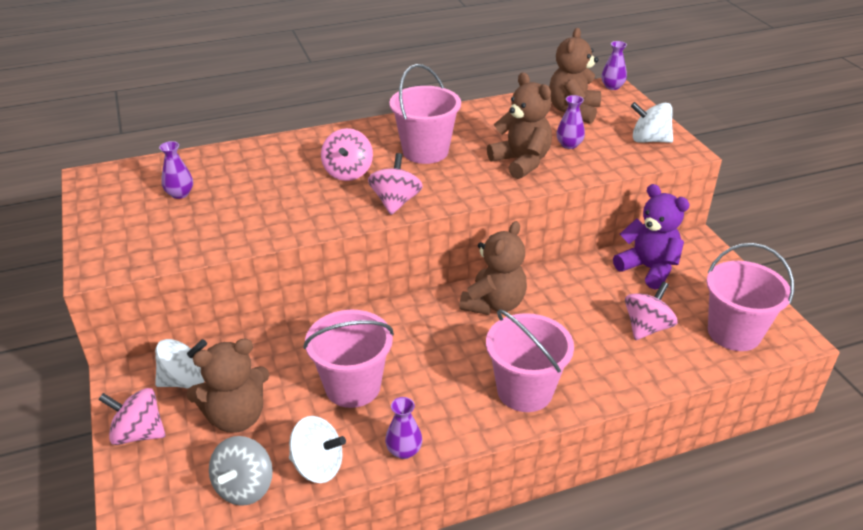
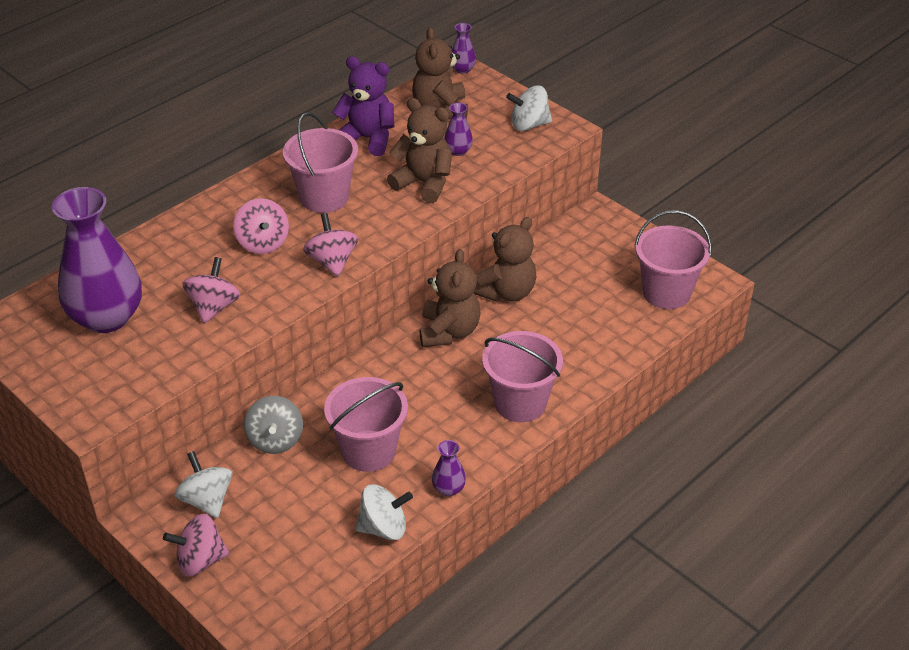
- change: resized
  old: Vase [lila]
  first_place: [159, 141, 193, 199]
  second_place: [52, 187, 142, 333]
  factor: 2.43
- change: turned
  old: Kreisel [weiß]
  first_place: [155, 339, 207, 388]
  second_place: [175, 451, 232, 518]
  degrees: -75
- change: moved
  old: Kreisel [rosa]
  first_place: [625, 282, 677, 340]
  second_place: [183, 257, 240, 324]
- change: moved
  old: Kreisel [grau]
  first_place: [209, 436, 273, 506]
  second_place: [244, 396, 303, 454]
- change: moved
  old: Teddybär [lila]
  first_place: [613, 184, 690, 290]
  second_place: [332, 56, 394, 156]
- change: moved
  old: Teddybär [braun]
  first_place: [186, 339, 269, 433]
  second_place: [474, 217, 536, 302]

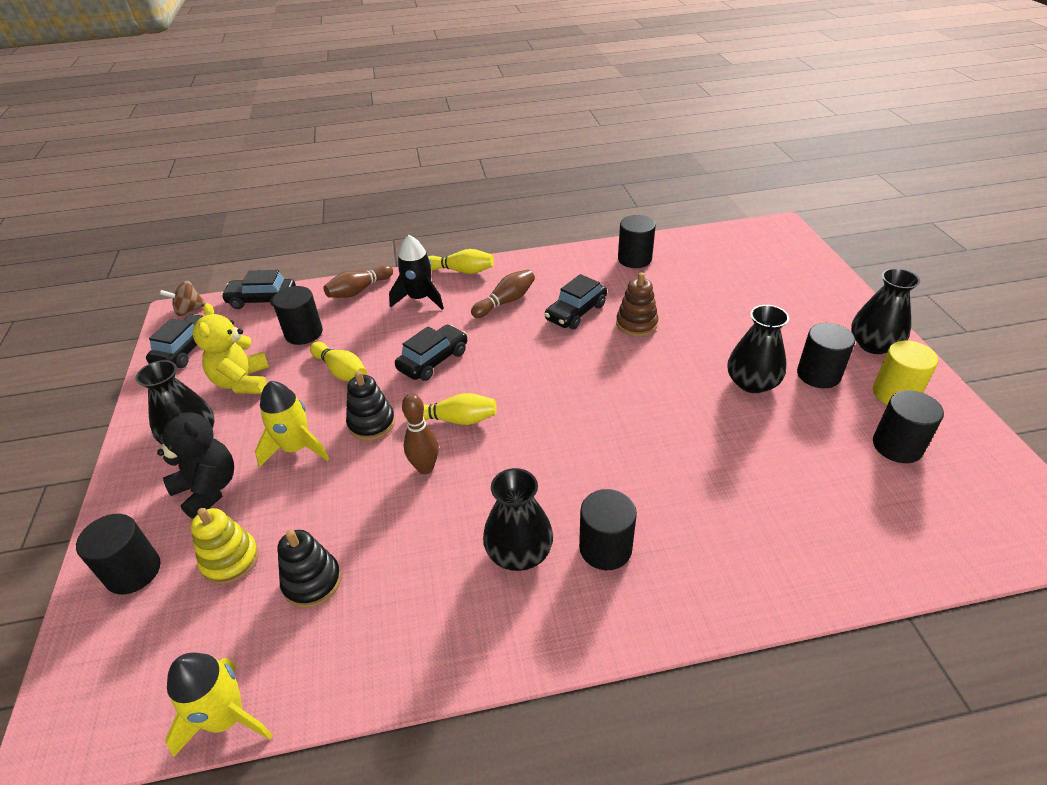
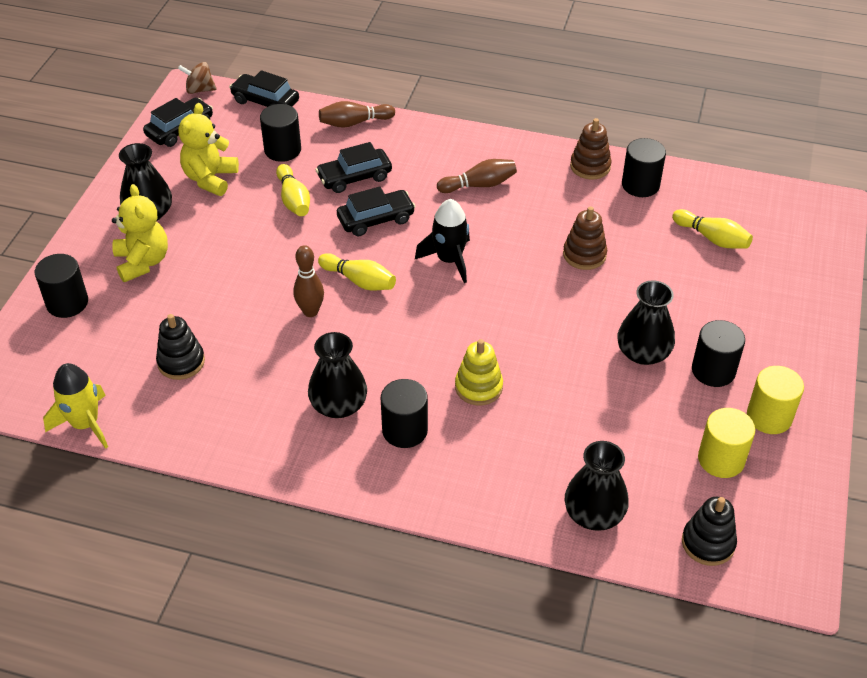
- change: recoloured
  old: Teddybär [schwarz]
  new: Teddybär [gelb]
  first_place: [157, 403, 234, 519]
  second_place: [112, 184, 168, 282]
- change: moved
  old: Auto [schwarz]
  first_place: [544, 274, 607, 329]
  second_place: [315, 142, 392, 193]
- change: moved
  old: Rakete [schwarz]
  first_place: [389, 235, 444, 310]
  second_place: [415, 199, 470, 283]
- change: moved
  old: Stapelspielzeug [gelb]
  first_place: [191, 508, 259, 584]
  second_place: [455, 339, 503, 405]
- change: moved
  old: Vase [schwarz]
  first_place: [851, 268, 920, 354]
  second_place: [565, 441, 629, 531]
- change: added
  new: Stapelspielzeug [braun]
  second_place: [570, 118, 612, 180]
- change: moved
  old: Bowlingkegel [gelb]
  first_place: [428, 249, 494, 274]
  second_place: [672, 209, 753, 249]
- change: moved
  old: Stapelspielzeug [schwarz]
  first_place: [346, 371, 395, 441]
  second_place: [682, 497, 737, 566]
- change: recoloured
  old: Vollzylinder [schwarz]
  new: Vollzylinder [gelb]
  first_place: [873, 390, 944, 463]
  second_place: [698, 408, 755, 478]
- change: removed
  old: Rakete [gelb]
  first_place: [255, 381, 329, 468]

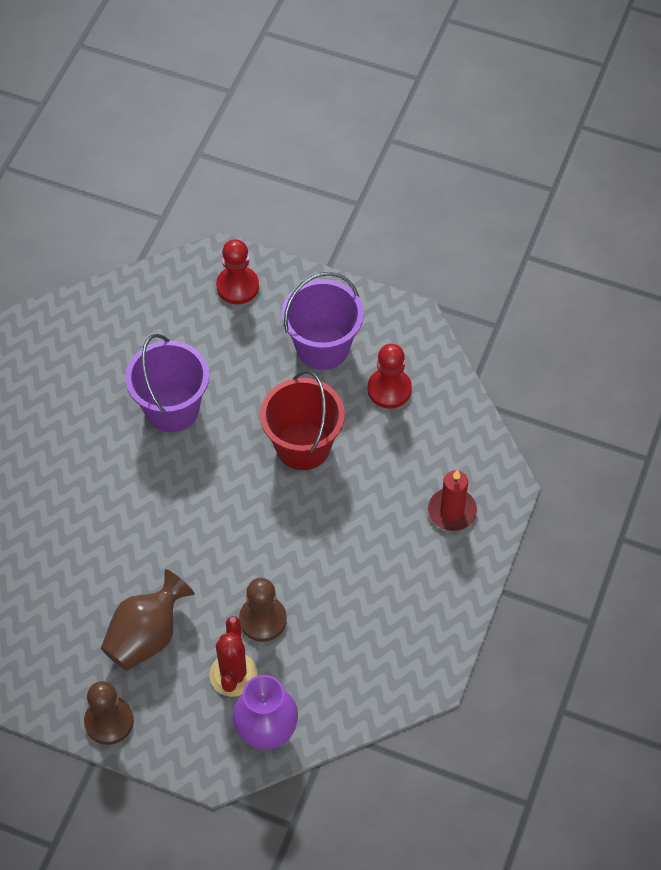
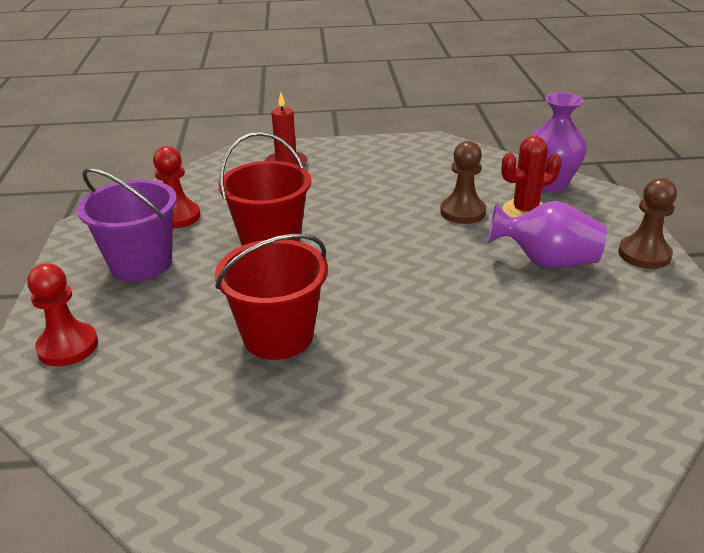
- change: recoloured
  old: Eimer [lila]
  new: Eimer [rot]
  first_place: [125, 334, 209, 432]
  second_place: [215, 234, 328, 360]
- change: recoloured
  old: Vase [braun]
  new: Vase [lila]
  first_place: [101, 569, 195, 670]
  second_place: [488, 201, 607, 269]

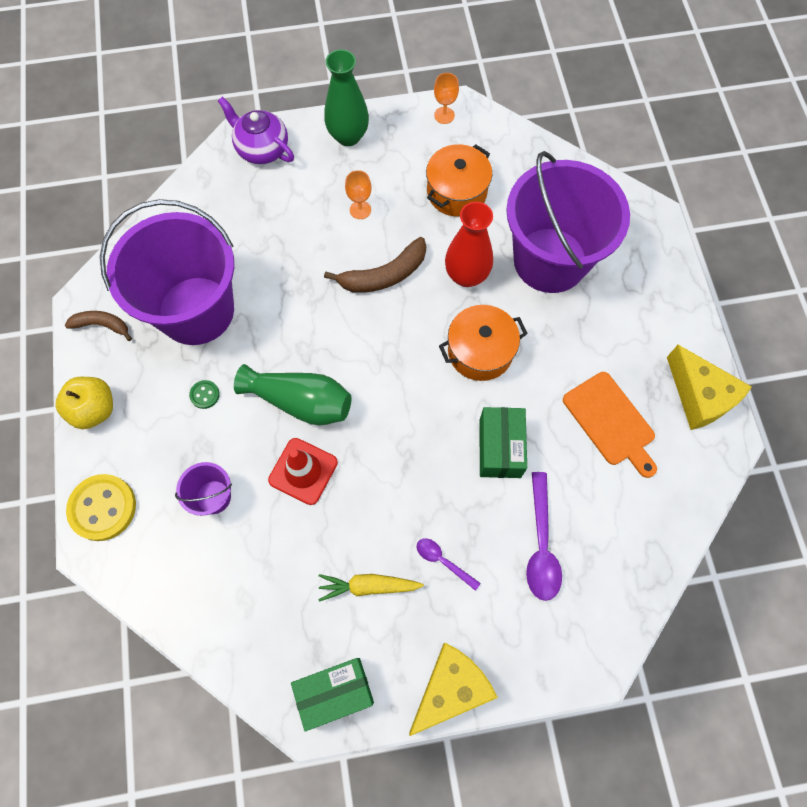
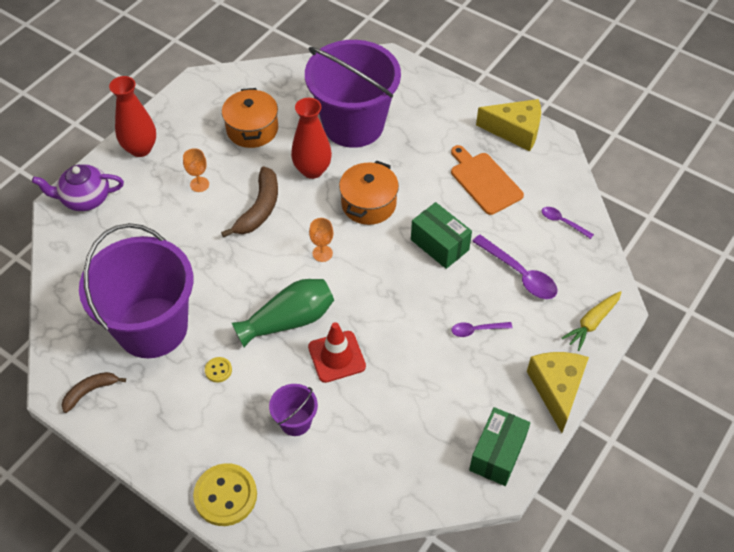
- change: recoloured
  old: Vase [grün]
  new: Vase [rot]
  first_place: [324, 49, 369, 146]
  second_place: [109, 76, 156, 157]
- change: recoloured
  old: Knopf [grün]
  new: Knopf [gelb]
  first_place: [189, 380, 220, 409]
  second_place: [205, 357, 232, 382]
- change: moved
  old: Kelch [orange]
  first_place: [434, 73, 459, 124]
  second_place: [309, 218, 333, 262]
- change: turned
  old: Schneidebrett [orange]
  first_place: [563, 372, 657, 478]
  second_place: [451, 145, 524, 215]
  degrees: -135
- change: added
  new: Löffel [lila]
  second_place: [542, 207, 594, 239]
- change: moved
  old: Karotte [gelb]
  first_place: [319, 574, 424, 602]
  second_place: [562, 291, 622, 351]
- change: removed
  old: Apfel [gelb]
  first_place: [55, 377, 113, 429]

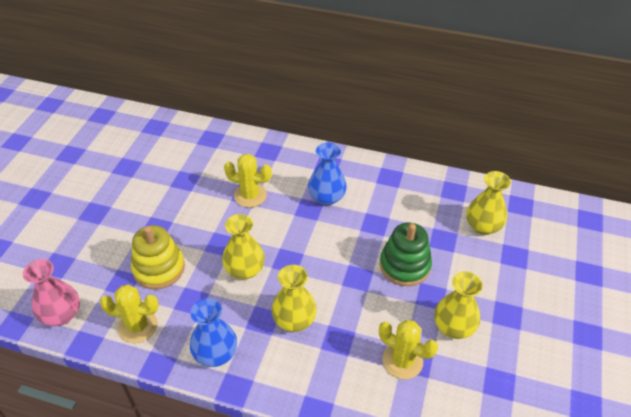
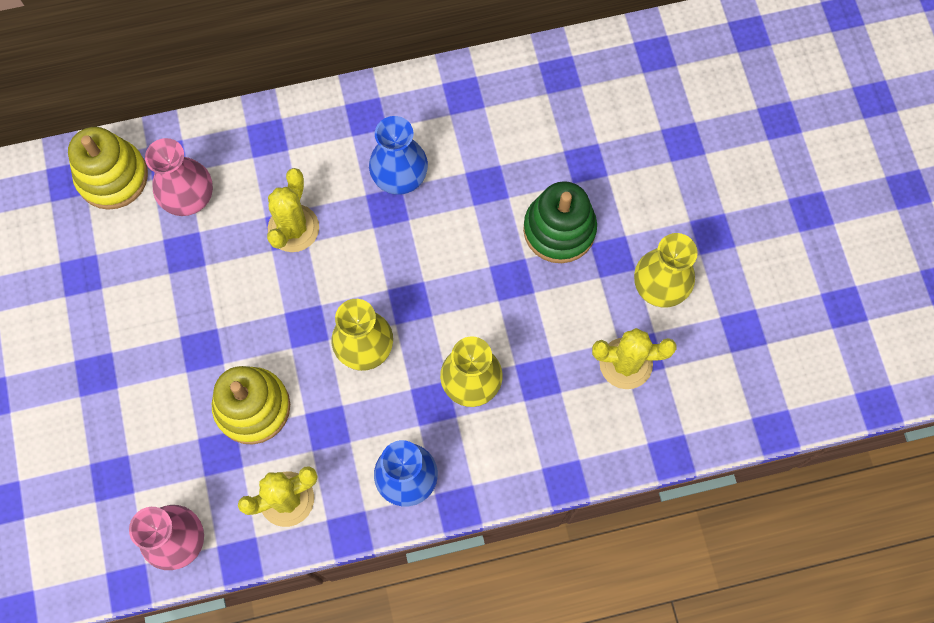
- change: added
  new: Stapelspielzeug [gelb]
  second_place: [68, 127, 148, 210]
- change: added
  new: Vase [rosa]
  second_place: [145, 138, 213, 216]
- change: turned
  old: Kaktus [gelb]
  first_place: [224, 154, 272, 207]
  second_place: [267, 168, 319, 252]
  degrees: -60
- change: removed
  old: Vase [gelb]
  first_place: [466, 171, 511, 235]

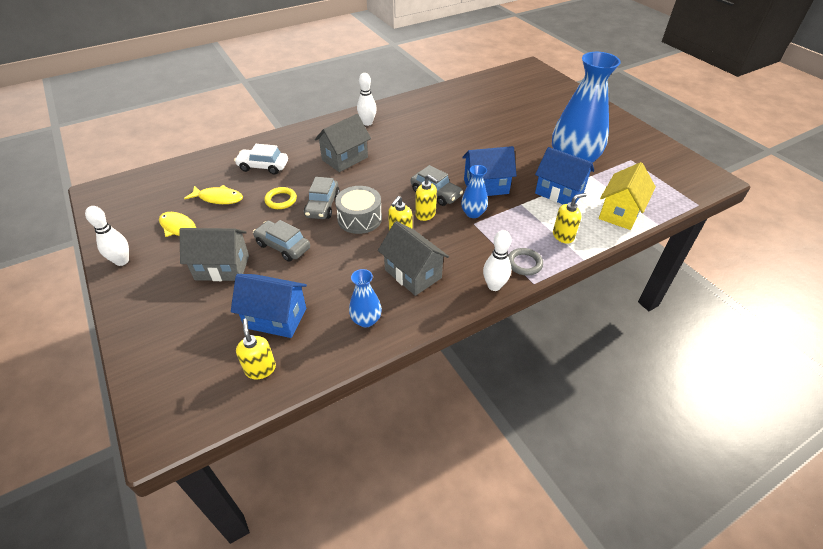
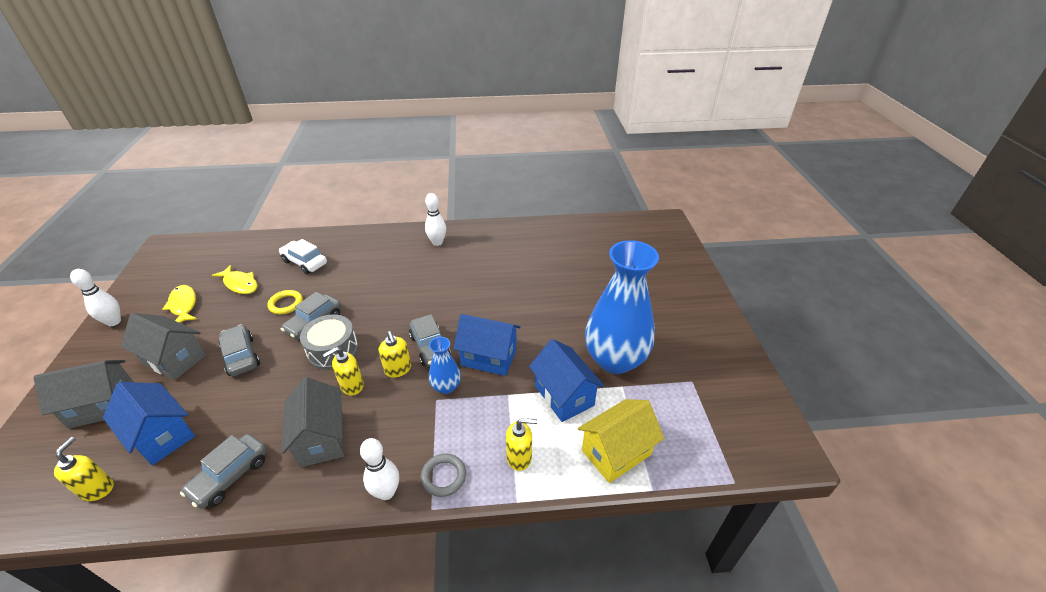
- change: moved
  old: Haus [grau]
  first_place: [315, 114, 371, 172]
  second_place: [33, 360, 134, 429]
- change: replaced
  old: Vase [blau]
  new: Auto [grau]
  first_place: [349, 269, 382, 327]
  second_place: [180, 434, 267, 509]

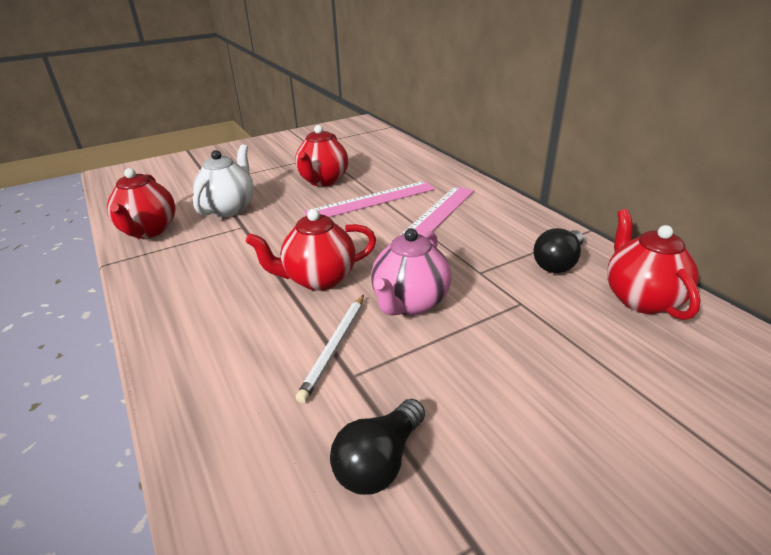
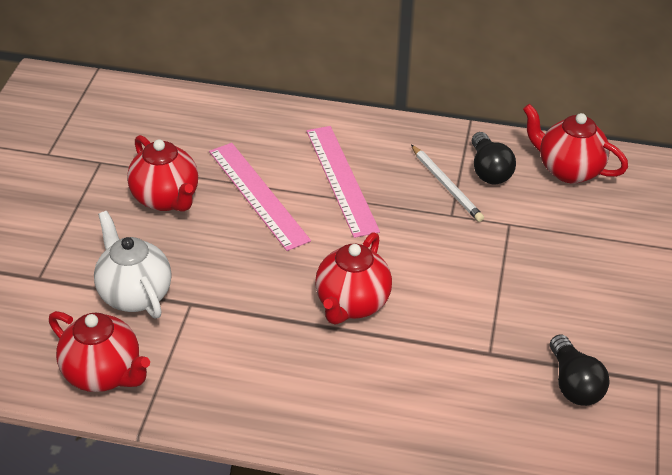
- change: turned
  old: Lineal [rosa]
  first_place: [304, 181, 435, 217]
  second_place: [209, 143, 311, 251]
  degrees: -45
- change: moved
  old: Bleistift [weiß]
  first_place: [296, 295, 364, 403]
  second_place: [411, 145, 484, 222]
- change: removed
  old: Teekanne [rosa]
  first_place: [371, 228, 451, 316]

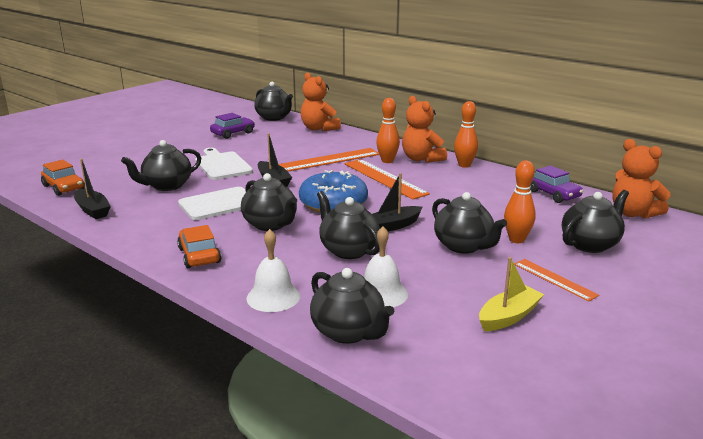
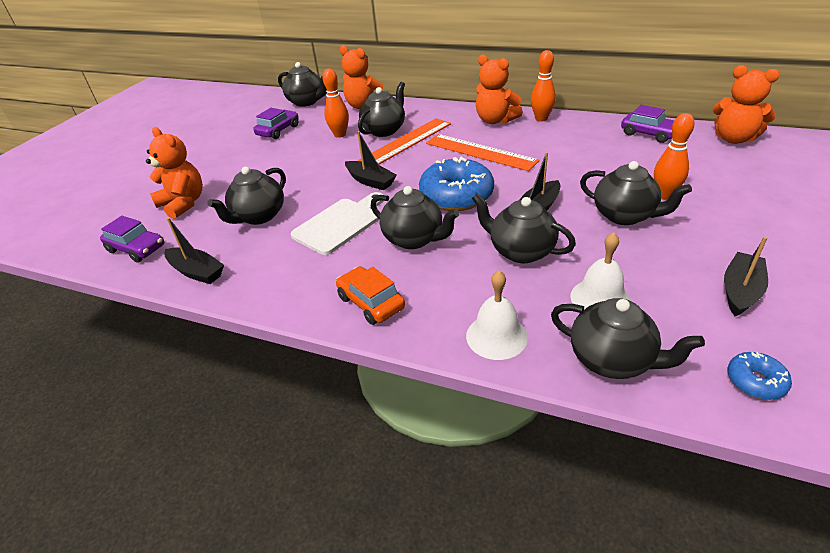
- change: recoloured
  old: Auto [orange]
  new: Auto [lila]
  first_place: [41, 160, 85, 196]
  second_place: [100, 216, 164, 263]
- change: added
  new: Teddybär [orange]
  second_place: [146, 127, 203, 219]
- change: moved
  old: Bowlingkegel [orange]
  first_place: [376, 98, 400, 163]
  second_place: [322, 69, 349, 138]
- change: moved
  old: Teekanne [schwarz]
  first_place: [562, 190, 629, 253]
  second_place: [358, 82, 405, 137]
- change: recoloured
  old: Boot [gelb]
  new: Boot [schwarz]
  first_place: [479, 257, 544, 331]
  second_place: [724, 237, 768, 316]
- change: added
  new: Donut [blau]
  second_place: [727, 352, 792, 400]
- change: removed
  old: Schneidebrett [weiß]
  first_place: [195, 148, 253, 180]
- change: removed
  old: Lineal [orange]
  first_place: [514, 259, 599, 302]

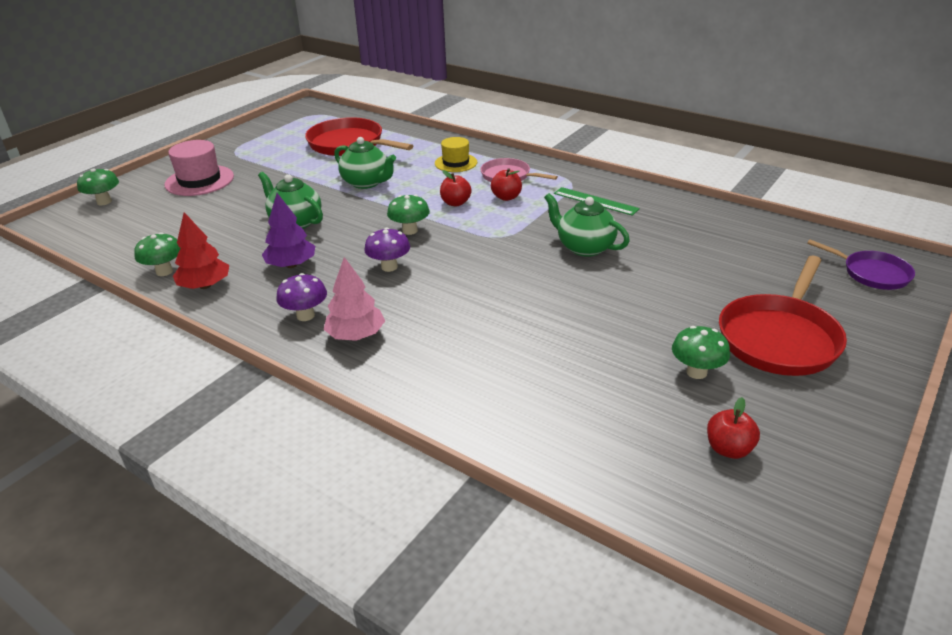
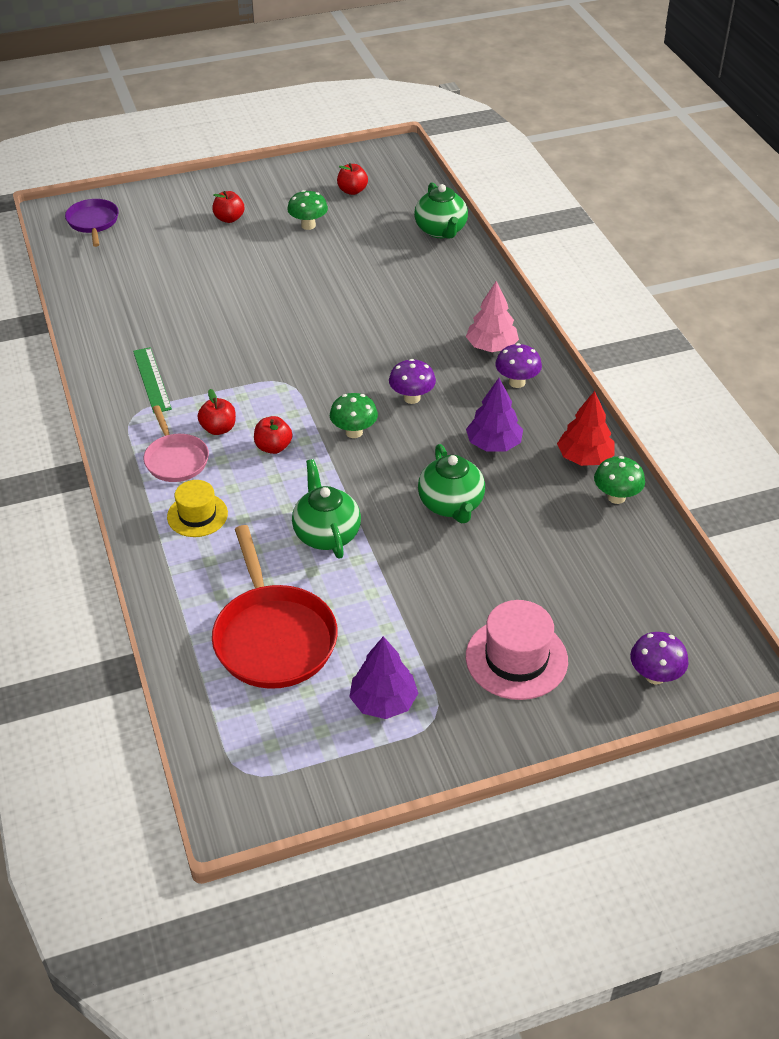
- change: replaced
  old: Pfanne [rot]
  new: Apfel [rot]
  first_place: [719, 256, 847, 376]
  second_place: [212, 191, 244, 223]
- change: added
  new: Baum [lila]
  second_place: [350, 636, 418, 719]
- change: moved
  old: Teekanne [grün]
  first_place: [544, 193, 630, 257]
  second_place: [414, 183, 468, 239]
- change: recoloured
  old: Pilz [grün]
  new: Pilz [lila]
  first_place: [77, 169, 119, 205]
  second_place: [630, 632, 689, 684]

